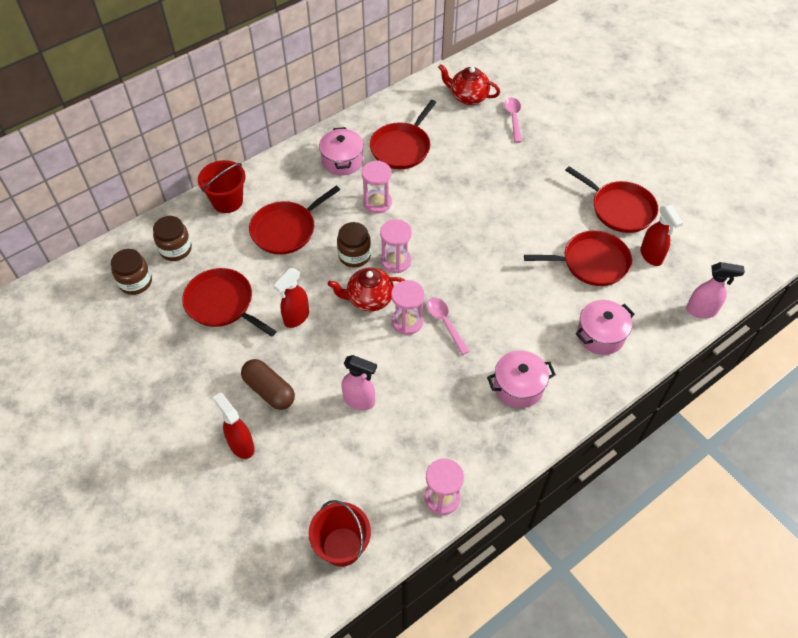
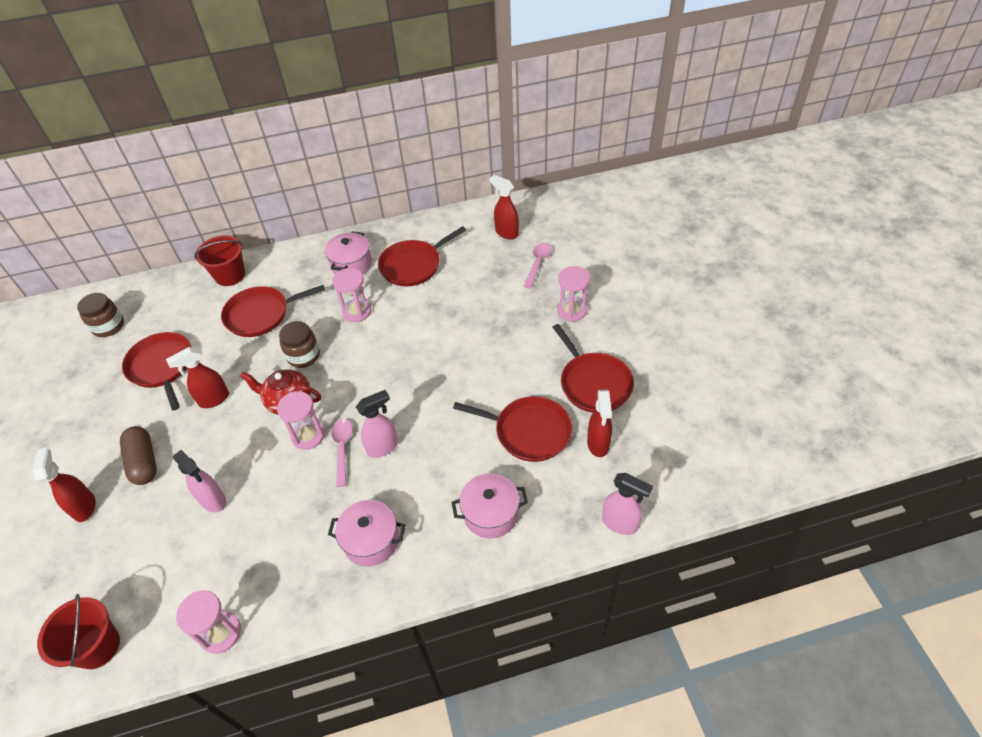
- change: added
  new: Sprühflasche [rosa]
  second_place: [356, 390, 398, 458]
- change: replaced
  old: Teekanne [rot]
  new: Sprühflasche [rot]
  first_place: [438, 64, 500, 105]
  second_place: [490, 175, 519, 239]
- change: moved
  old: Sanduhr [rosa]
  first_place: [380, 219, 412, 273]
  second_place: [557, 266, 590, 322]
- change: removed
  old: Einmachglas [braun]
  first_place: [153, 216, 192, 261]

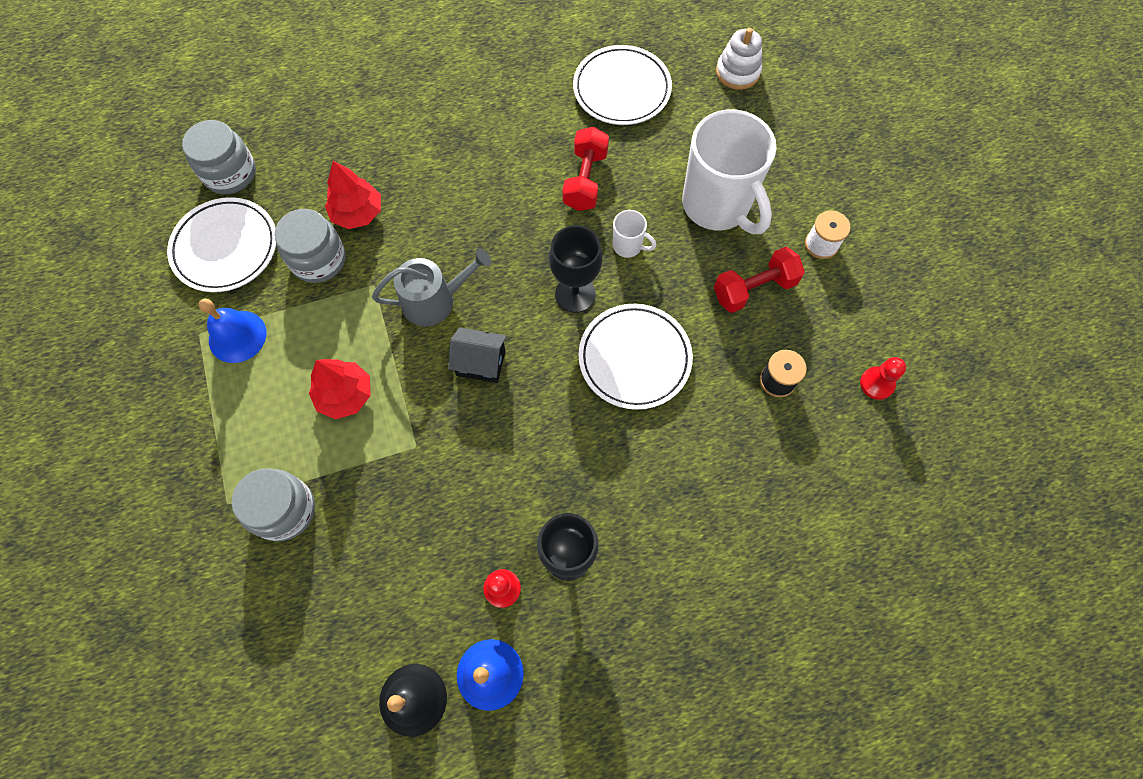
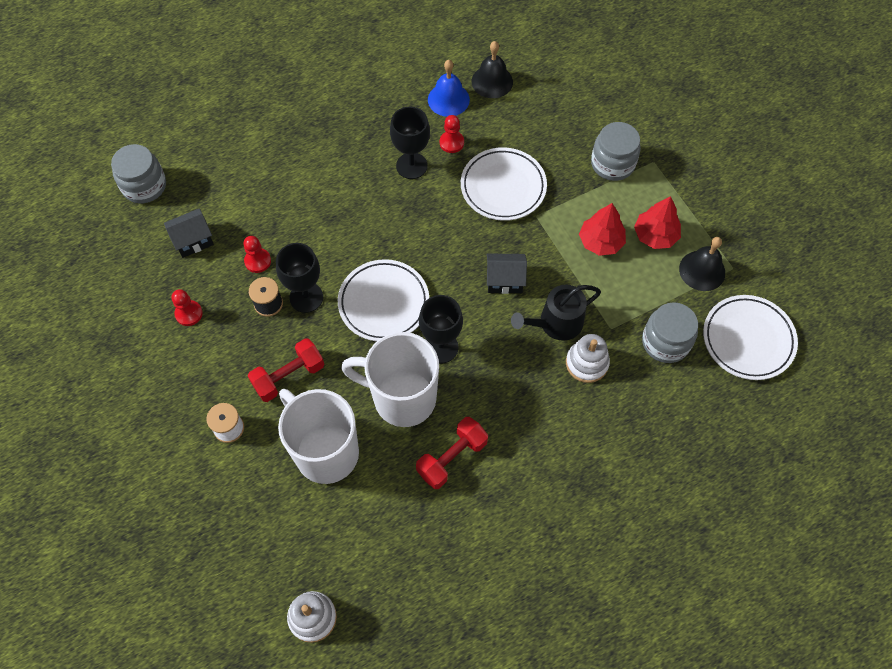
- change: moved
  old: Einmachglas [grau]
  first_place: [182, 120, 256, 194]
  second_place: [111, 144, 166, 203]
- change: added
  new: Haus [schwarz]
  second_place: [164, 208, 214, 258]
- change: added
  new: Bauer [rot]
  second_place: [243, 236, 271, 273]
- change: added
  new: Kelch [schwarz]
  second_place: [276, 243, 323, 313]
- change: resized
  old: Tasse [weiß]
  first_place: [613, 210, 656, 258]
  second_place: [341, 332, 439, 427]
  factor: 2.39
- change: turned
  old: Hantel [rot]
  first_place: [562, 127, 609, 211]
  second_place: [416, 417, 488, 489]
  degrees: 45
- change: moved
  old: Teller [weiß]
  first_place: [573, 45, 672, 125]
  second_place: [461, 147, 547, 221]
- change: recoloured
  old: Gießkanne [grau]
  new: Gießkanne [schwarz]
  first_place: [372, 248, 491, 327]
  second_place: [511, 284, 601, 341]
- change: added
  new: Stapelspielzeug [weiß]
  second_place: [566, 334, 610, 383]
- change: moved
  old: Baum [rot]
  first_place: [325, 161, 381, 229]
  second_place: [634, 196, 681, 249]
- change: recoloured
  old: Glocke [blau]
  new: Glocke [schwarz]
  first_place: [199, 299, 266, 363]
  second_place: [679, 237, 725, 291]

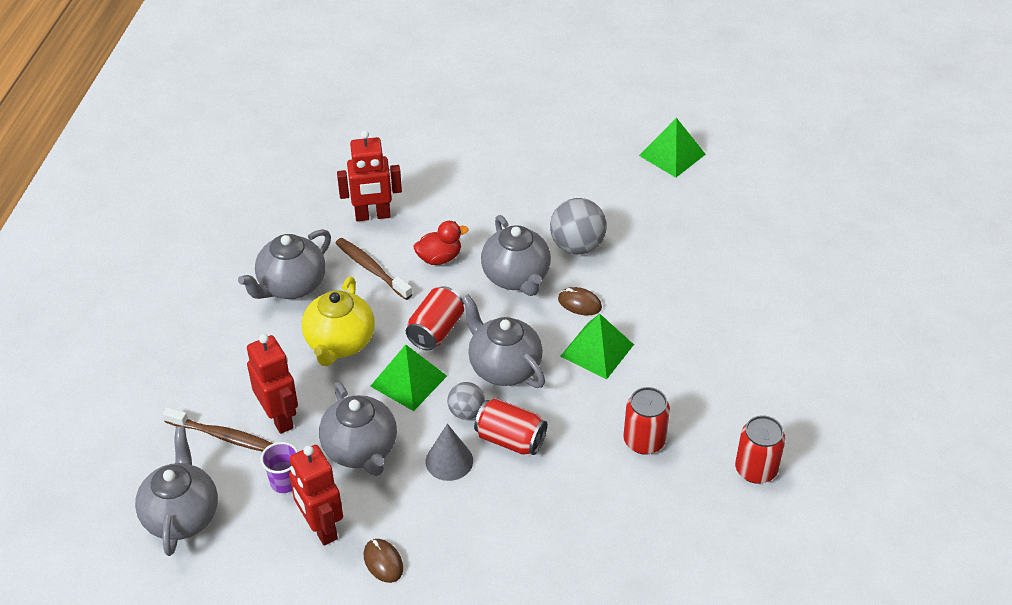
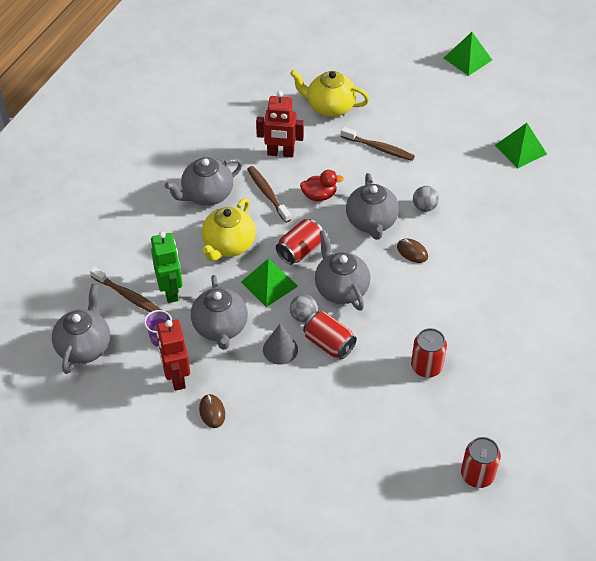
- change: recoloured
  old: Roboter [rot]
  new: Roboter [grün]
  first_place: [247, 334, 298, 434]
  second_place: [151, 231, 183, 303]
- change: added
  new: Teekanne [gelb]
  second_place: [290, 70, 369, 117]
- change: added
  new: Zahnbürste [braun]
  second_place: [341, 127, 415, 161]
- change: resized
  old: Ball [grau]
  first_place: [550, 198, 607, 254]
  second_place: [413, 186, 439, 212]
  factor: 0.6
- change: moved
  old: Pyramide [grün]
  first_place: [560, 314, 634, 379]
  second_place: [444, 32, 492, 76]
- change: moved
  old: Dose [rot]
  first_place: [735, 415, 786, 484]
  second_place: [461, 437, 501, 488]

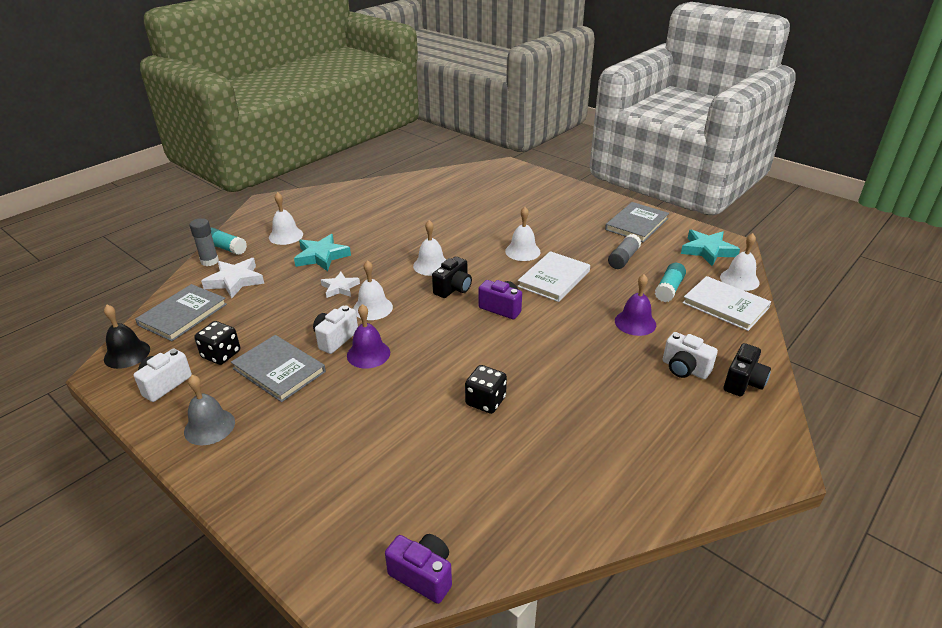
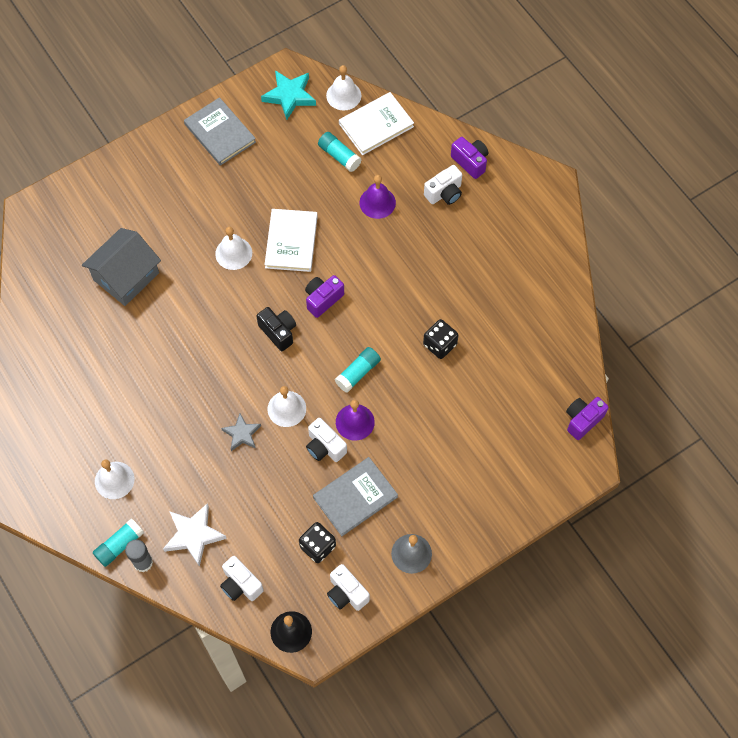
- change: added
  new: Haus [grau]
  second_place: [82, 228, 161, 306]
- change: replaced
  old: Buch [grau]
  new: Kamera [weiß]
  first_place: [135, 284, 227, 341]
  second_place: [220, 556, 264, 601]
- change: recoloured
  old: Stern [weiß]
  new: Stern [grau]
  first_place: [321, 272, 360, 298]
  second_place: [221, 413, 261, 451]
- change: turned
  old: Buch [weiß]
  first_place: [517, 251, 590, 302]
  second_place: [265, 209, 318, 272]
  degrees: 45
- change: added
  new: Klebestift [türkis]
  second_place: [335, 347, 381, 393]
- change: recoloured
  old: Kamera [schwarz]
  new: Kamera [lila]
  first_place: [724, 343, 771, 397]
  second_place: [451, 137, 488, 179]
- change: removed
  old: Stern [türkis]
  first_place: [294, 234, 351, 271]
- change: removed
  old: Glocke [weiß]
  first_place: [413, 220, 446, 276]
- change: removed
  old: Klebestift [grau]
  first_place: [608, 234, 641, 269]

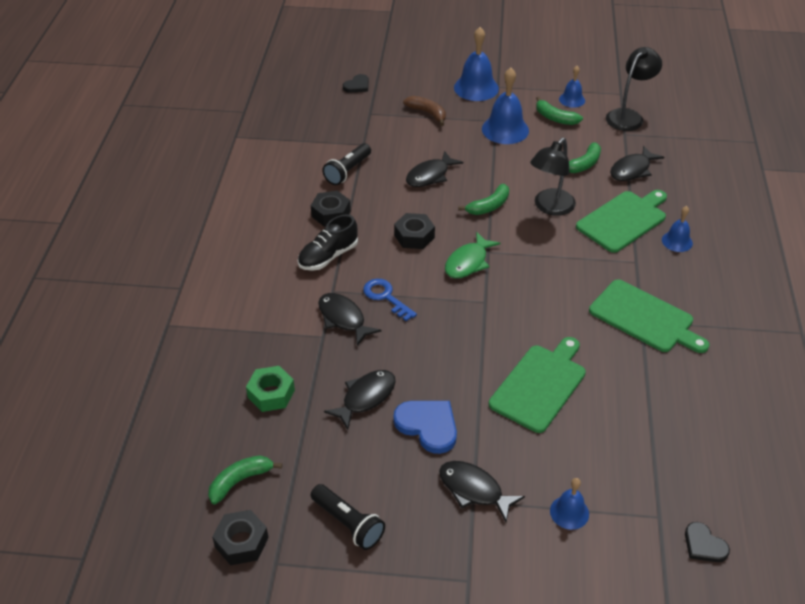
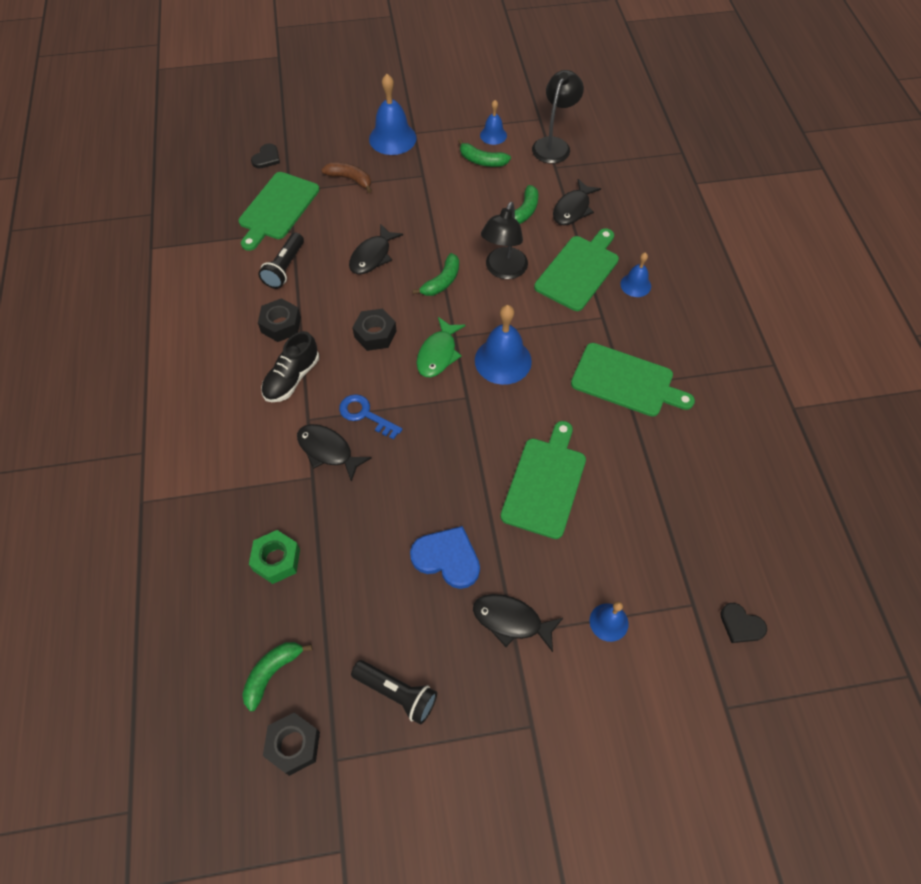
- change: added
  new: Schneidebrett [grün]
  second_place: [238, 172, 320, 251]
- change: moved
  old: Glocke [blau]
  first_place: [482, 68, 529, 144]
  second_place: [475, 305, 532, 385]
- change: removed
  old: Fisch [schwarz]
  first_place: [324, 370, 396, 430]

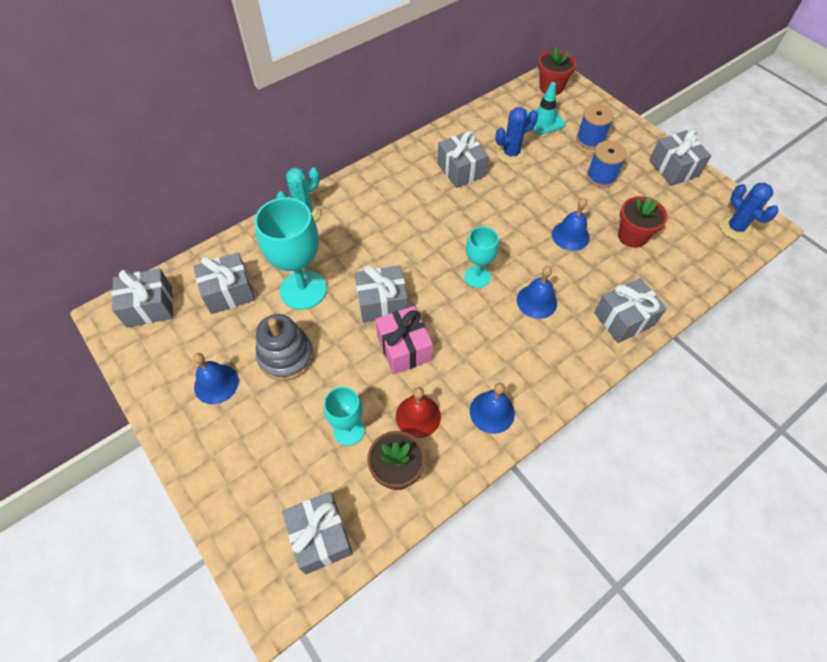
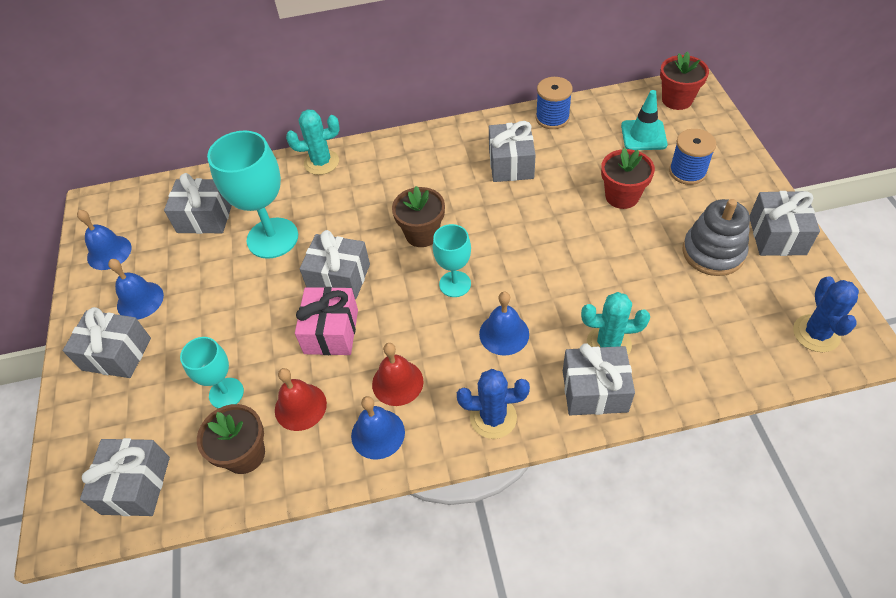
- change: moved
  old: Geschenk [grau]
  first_place: [112, 269, 173, 328]
  second_place: [63, 307, 151, 378]
- change: moved
  old: Glocke [blau]
  first_place: [552, 198, 590, 251]
  second_place: [77, 210, 132, 270]
- change: added
  new: Glocke [rot]
  second_place: [372, 343, 423, 406]
- change: added
  new: Blumentopf [braun]
  second_place: [392, 186, 445, 247]
- change: moved
  old: Kaktus [blau]
  first_place: [495, 107, 538, 164]
  second_place: [457, 369, 530, 439]
- change: moved
  old: Garnrolle [blau]
  first_place: [587, 141, 627, 188]
  second_place: [536, 77, 573, 129]
- change: added
  new: Kaktus [türkis]
  second_place: [581, 292, 650, 355]
- change: moved
  old: Blumentopf [rot]
  first_place: [618, 196, 668, 248]
  second_place: [601, 148, 655, 209]
- change: moved
  old: Stapelspielzeug [grau]
  first_place: [256, 314, 314, 381]
  second_place: [682, 199, 750, 276]

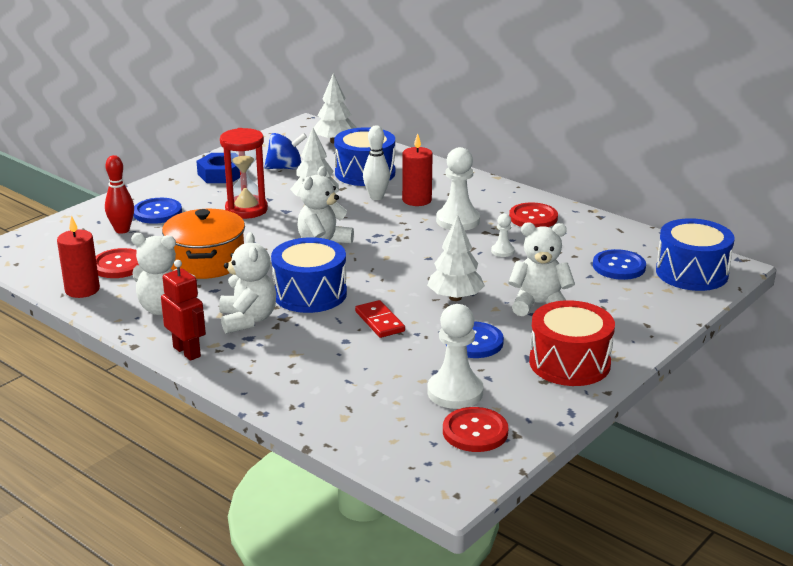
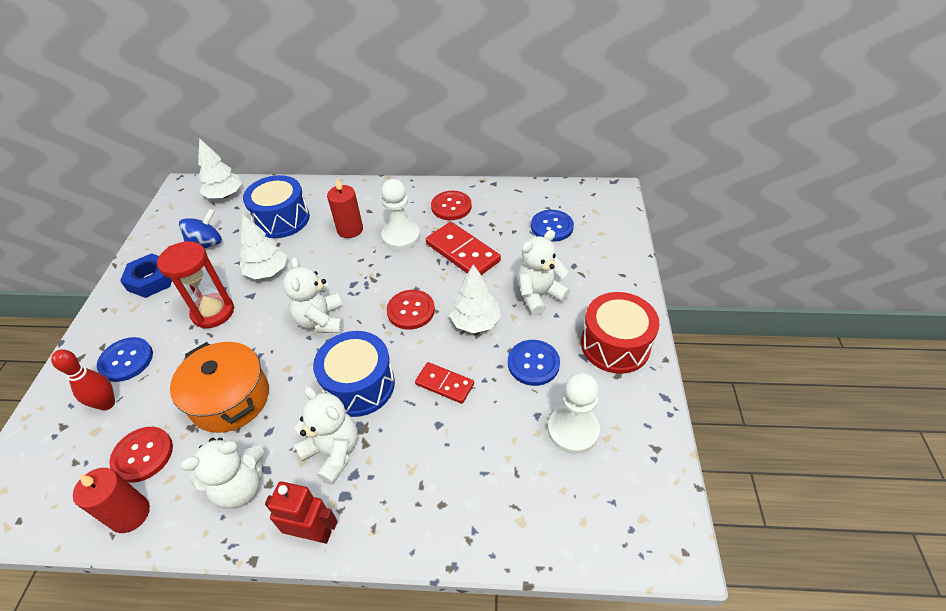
- change: moved
  old: Knopf [rot]
  first_place: [443, 407, 508, 452]
  second_place: [386, 290, 435, 330]
- change: replaced
  old: Bauer [weiß]
  new: Dominostein [rot]
  first_place: [491, 214, 515, 257]
  second_place: [426, 222, 501, 275]
- change: removed
  old: Bowlingkegel [weiß]
  first_place: [363, 126, 390, 200]
- change: removed
  old: Trommel [blau]
  first_place: [656, 218, 735, 291]

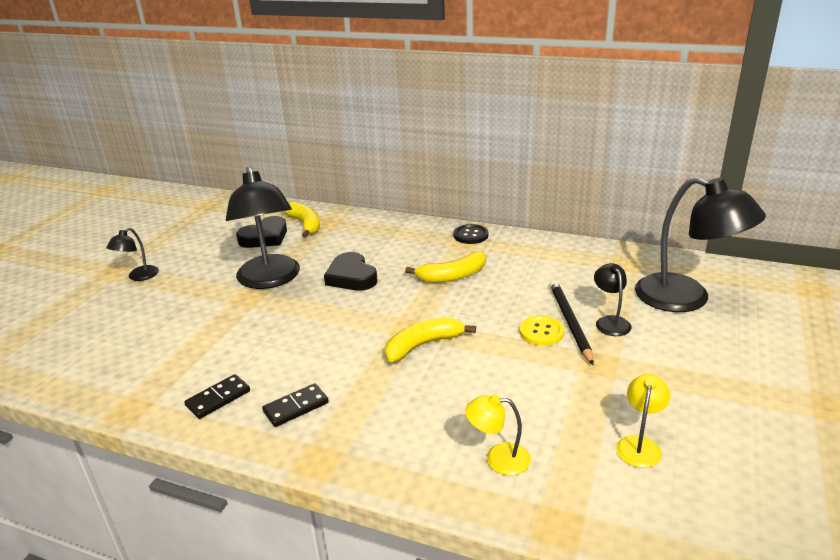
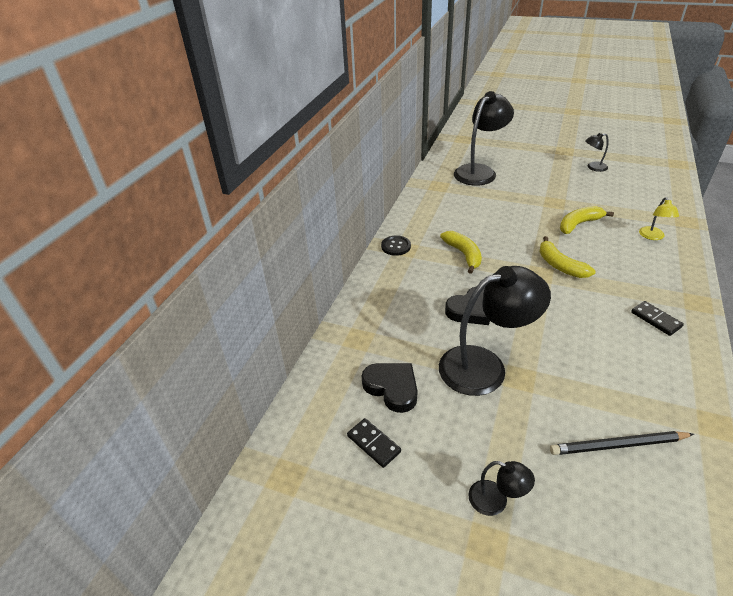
- change: moved
  old: Dominostein [schwarz]
  first_place: [184, 374, 250, 419]
  second_place: [347, 418, 401, 468]
- change: moved
  old: Bleistift [schwarz]
  first_place: [550, 280, 594, 365]
  second_place: [550, 431, 694, 455]
- change: moved
  old: Banane [gelb]
  first_place: [282, 201, 320, 238]
  second_place: [560, 206, 614, 234]
- change: moved
  old: Lampe [schwarz]
  first_place: [594, 263, 631, 336]
  second_place: [585, 133, 609, 172]
- change: removed
  old: Knopf [gelb]
  first_place: [519, 316, 564, 346]
- change: removed
  old: Lampe [gelb]
  first_place: [616, 374, 671, 468]

